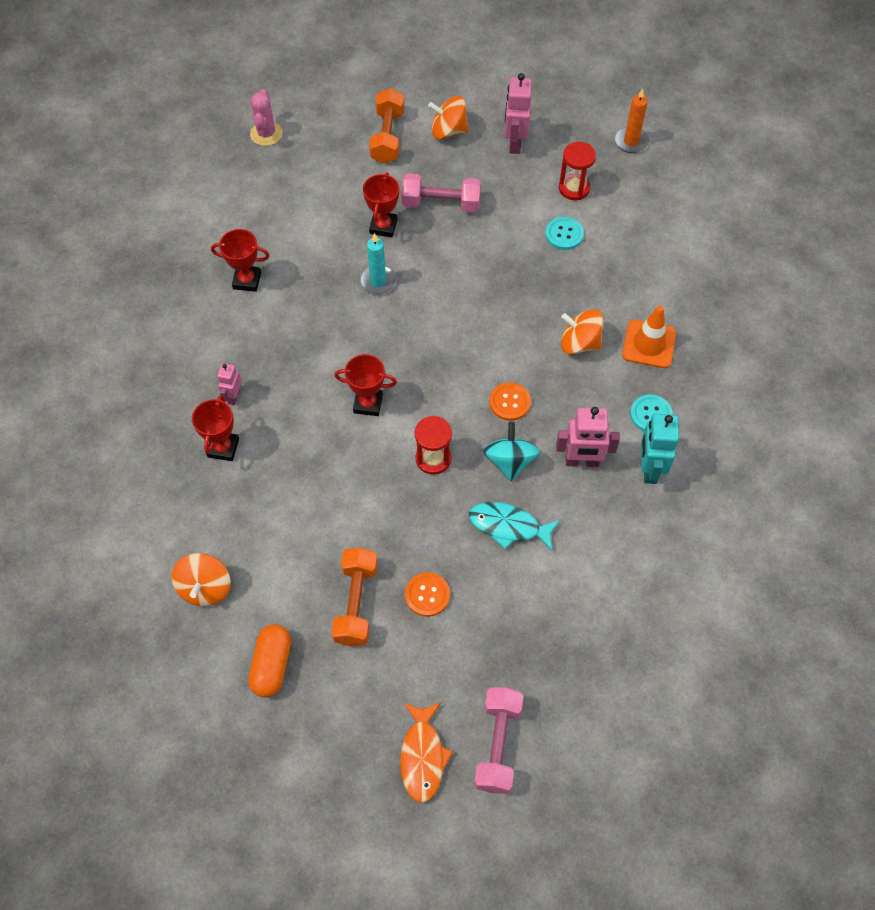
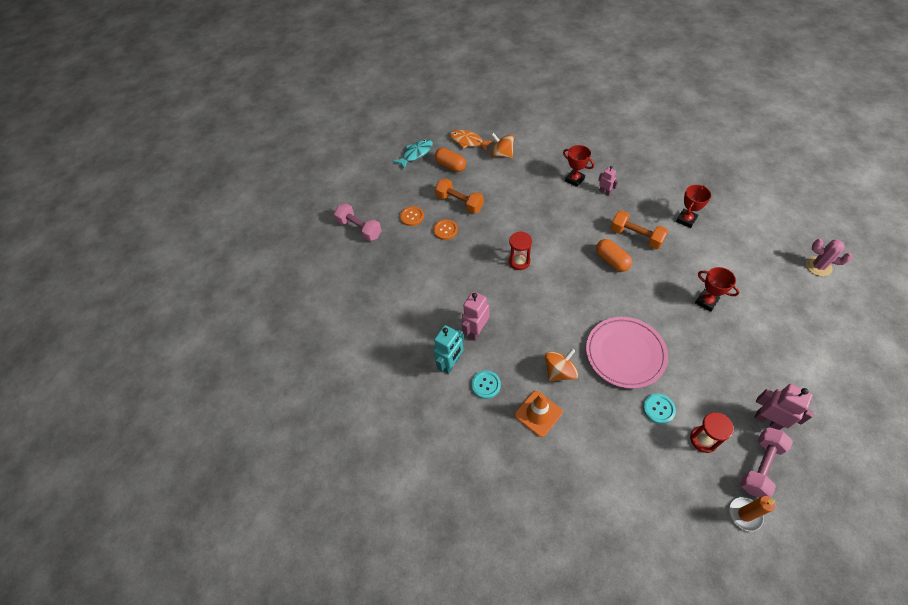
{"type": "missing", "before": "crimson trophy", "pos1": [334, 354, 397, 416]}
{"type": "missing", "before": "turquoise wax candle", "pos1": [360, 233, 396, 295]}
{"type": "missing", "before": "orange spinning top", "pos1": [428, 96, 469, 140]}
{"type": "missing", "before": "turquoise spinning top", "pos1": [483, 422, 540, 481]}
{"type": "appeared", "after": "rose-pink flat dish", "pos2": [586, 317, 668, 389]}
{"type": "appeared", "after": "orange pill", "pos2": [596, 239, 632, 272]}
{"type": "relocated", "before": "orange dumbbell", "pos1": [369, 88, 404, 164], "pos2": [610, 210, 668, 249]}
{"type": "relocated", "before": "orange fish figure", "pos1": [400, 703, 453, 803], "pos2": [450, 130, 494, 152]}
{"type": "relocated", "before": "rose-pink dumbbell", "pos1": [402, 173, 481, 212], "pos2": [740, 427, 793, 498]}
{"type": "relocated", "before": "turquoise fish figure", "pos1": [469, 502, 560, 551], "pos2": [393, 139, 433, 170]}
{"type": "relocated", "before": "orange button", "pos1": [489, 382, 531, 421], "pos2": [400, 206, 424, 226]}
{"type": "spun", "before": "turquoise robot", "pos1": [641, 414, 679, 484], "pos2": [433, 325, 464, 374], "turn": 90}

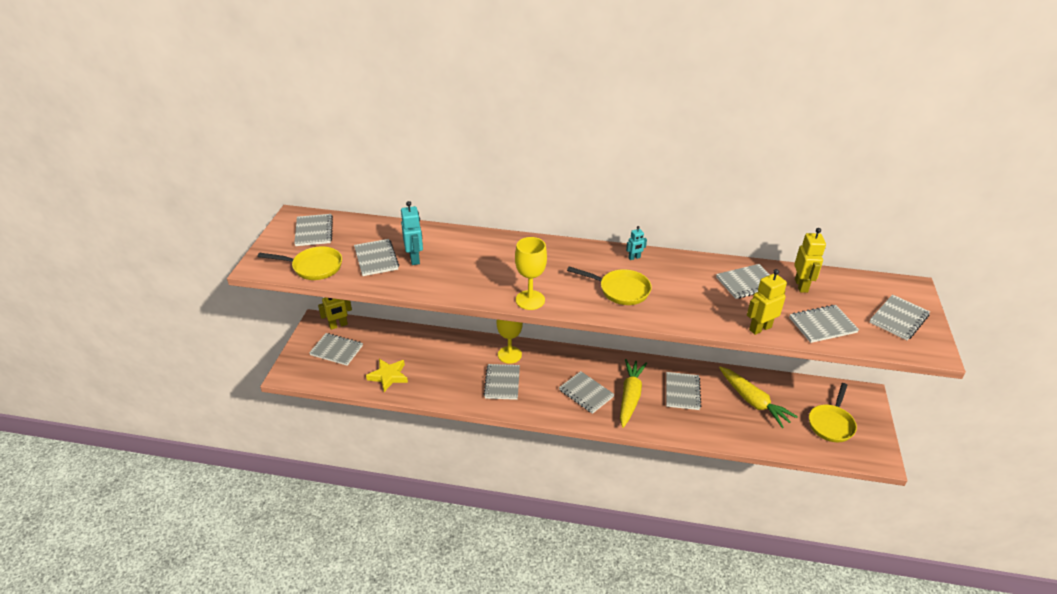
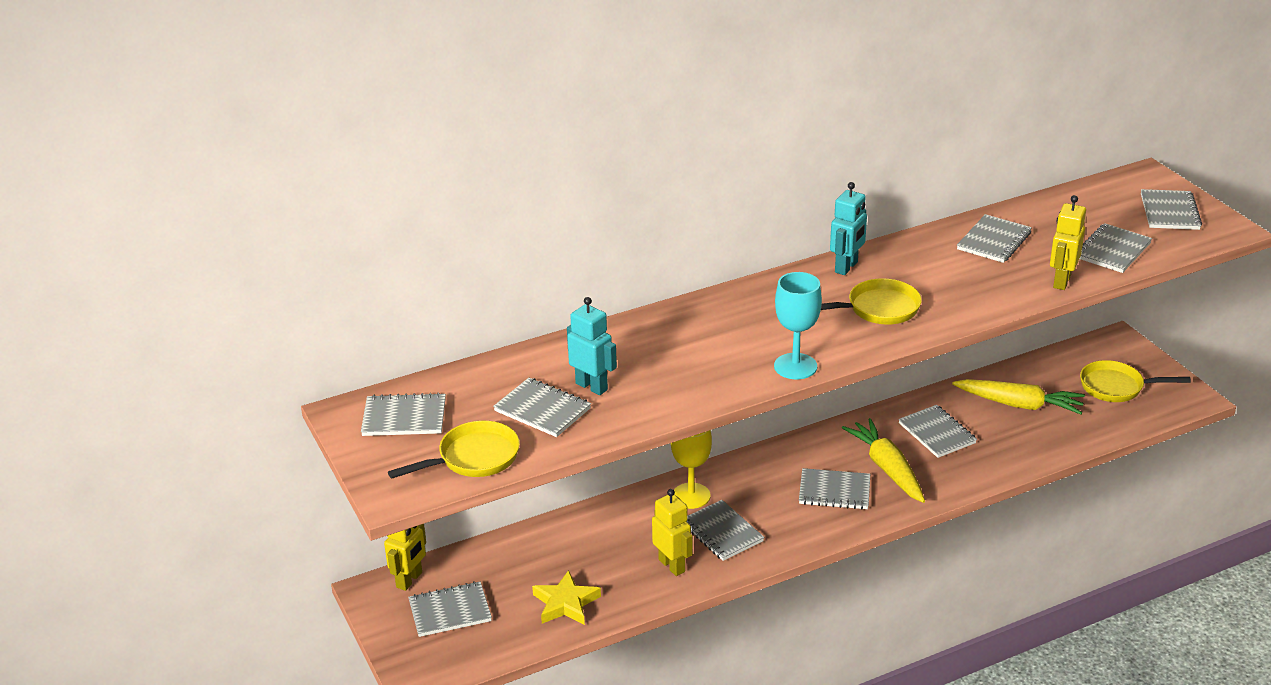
{"type": "relocated", "before": "golden robot", "pos1": [794, 228, 826, 293], "pos2": [652, 489, 693, 576]}
{"type": "colour", "before": "golden chalice", "after": "turquoise chalice", "pos1": [515, 237, 547, 310], "pos2": [774, 272, 822, 379]}
{"type": "spun", "before": "ash-grey exercise book", "pos1": [294, 214, 333, 246], "pos2": [361, 392, 446, 436], "turn": -45}
{"type": "spun", "before": "golden pan", "pos1": [809, 383, 857, 442], "pos2": [1080, 360, 1191, 402], "turn": 105}
{"type": "size", "before": "turquoise robot", "pos1": [626, 226, 647, 260], "pos2": [830, 182, 867, 275], "scale": 1.75}

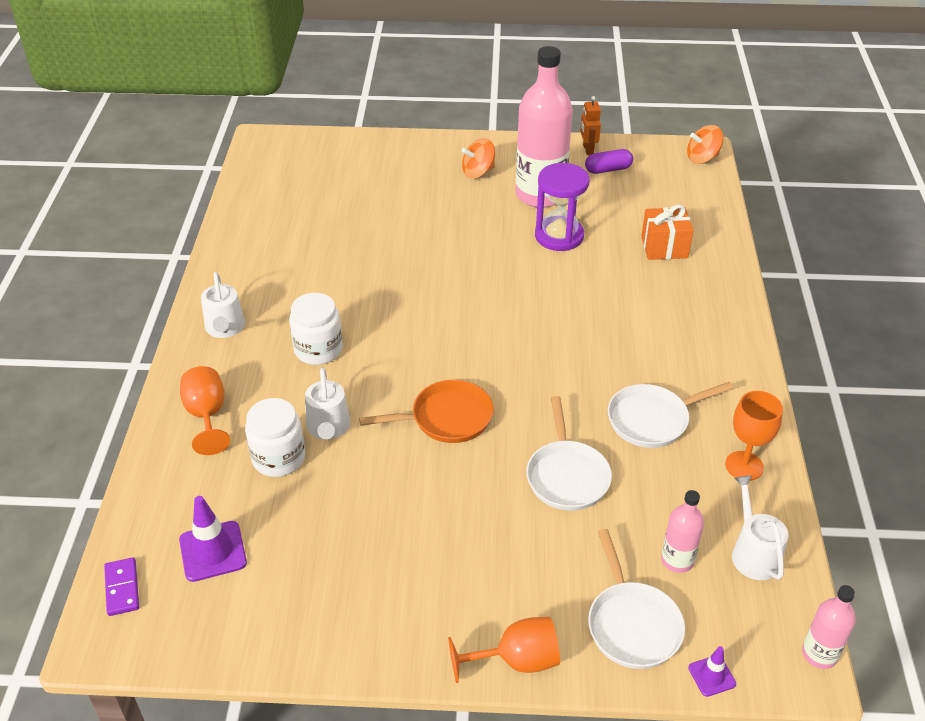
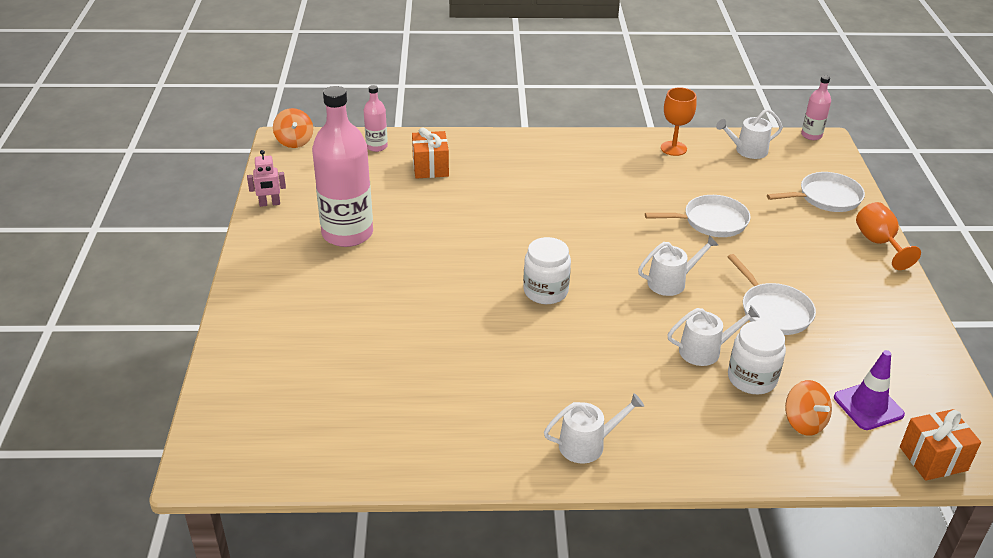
{"type": "missing", "before": "orange chalice", "pos1": [180, 366, 230, 455]}
{"type": "missing", "before": "violet sandglass", "pos1": [535, 163, 590, 251]}
{"type": "missing", "before": "violet pill", "pos1": [585, 149, 633, 174]}
{"type": "missing", "before": "violet safety cone", "pos1": [688, 646, 736, 697]}
{"type": "relocated", "before": "pure white preserve jar", "pos1": [289, 293, 343, 365], "pos2": [523, 237, 571, 304]}
{"type": "relocated", "before": "orange spinning top", "pos1": [462, 138, 495, 179], "pos2": [785, 380, 832, 436]}
{"type": "relocated", "before": "pure white pan", "pos1": [608, 382, 733, 448], "pos2": [728, 254, 816, 335]}
{"type": "relocated", "before": "rose-pink drink bottle", "pos1": [661, 490, 704, 573], "pos2": [364, 85, 388, 152]}
{"type": "exchanged", "before": "violet domino", "after": "orange wrapped gift", "pos1": [104, 557, 139, 616], "pos2": [900, 409, 981, 481]}
{"type": "exchanged", "before": "orange pan", "after": "pure white sprinkling can", "pos1": [359, 380, 494, 443], "pos2": [638, 235, 718, 296]}
{"type": "colour", "before": "orange robot", "after": "rose-pink robot", "pos1": [580, 96, 601, 155], "pos2": [247, 150, 286, 207]}

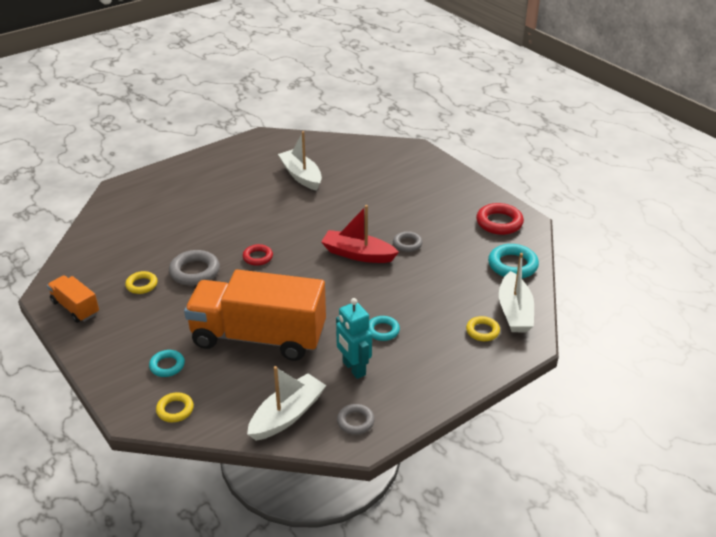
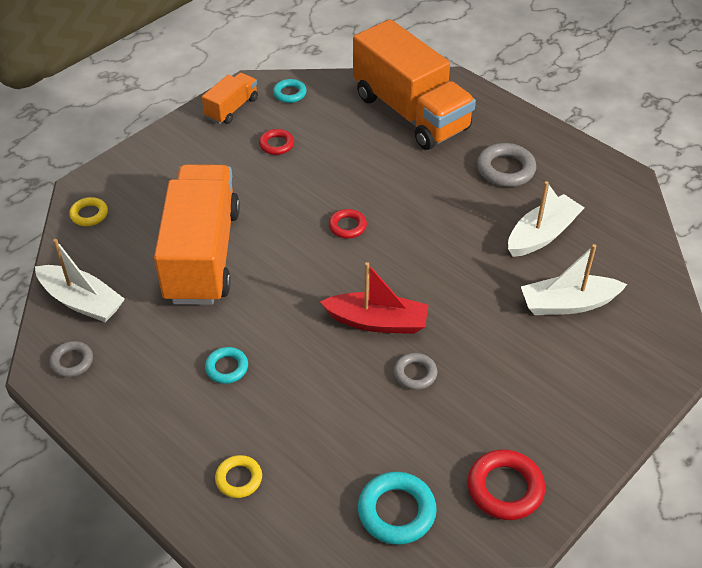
{"type": "missing", "before": "turquoise robot", "pos1": [336, 298, 372, 379]}
{"type": "appeared", "after": "orange lorry", "pos2": [353, 19, 476, 150]}
{"type": "relocated", "before": "turquoise hoop", "pos1": [149, 350, 185, 377], "pos2": [273, 79, 307, 103]}
{"type": "relocated", "before": "ash-grey hoop", "pos1": [169, 250, 220, 286], "pos2": [477, 143, 536, 187]}
{"type": "relocated", "before": "pure white boat", "pos1": [499, 253, 534, 332], "pos2": [521, 244, 628, 315]}
{"type": "colour", "before": "golden hoop", "after": "crimson hoop", "pos1": [125, 271, 158, 294], "pos2": [259, 129, 294, 155]}
{"type": "spun", "before": "crimson boat", "pos1": [321, 205, 399, 263], "pos2": [320, 262, 429, 334], "turn": 90}

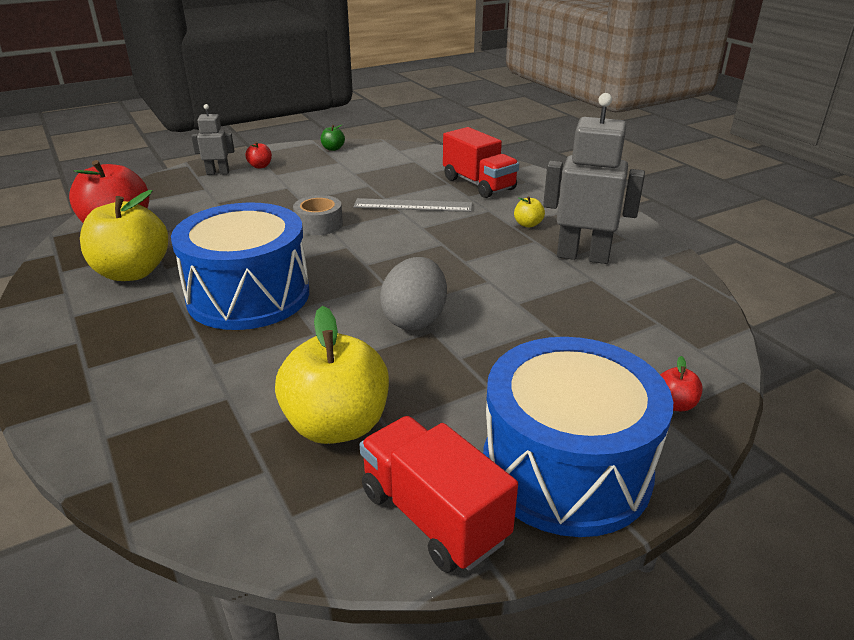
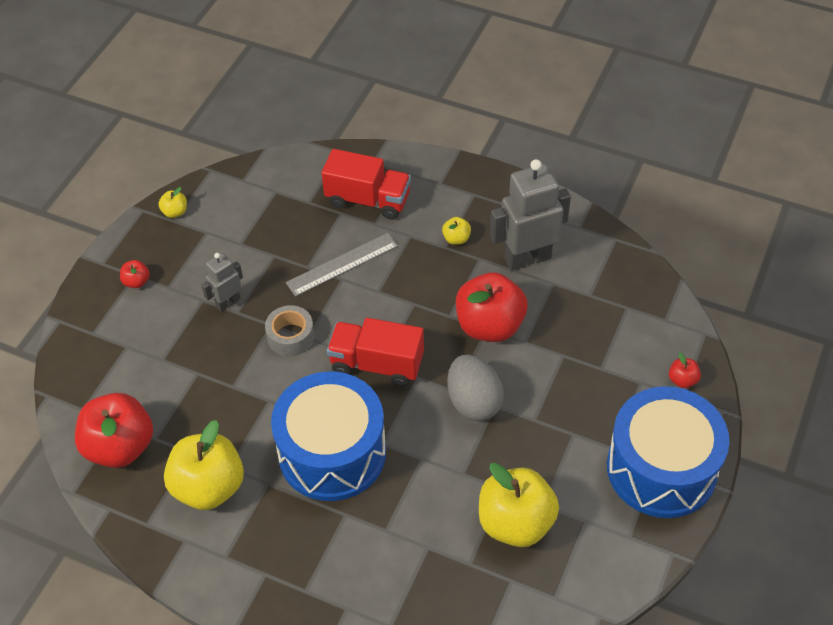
{"type": "appeared", "after": "crimson apple fruit", "pos2": [456, 272, 527, 342]}
{"type": "relocated", "before": "ash-grey robot", "pos1": [191, 104, 234, 175], "pos2": [201, 253, 243, 312]}
{"type": "relocated", "before": "crimson lorry", "pos1": [360, 416, 518, 573], "pos2": [327, 318, 424, 387]}
{"type": "colour", "before": "green apple fruit", "after": "golden apple fruit", "pos1": [321, 125, 345, 151], "pos2": [158, 187, 187, 218]}

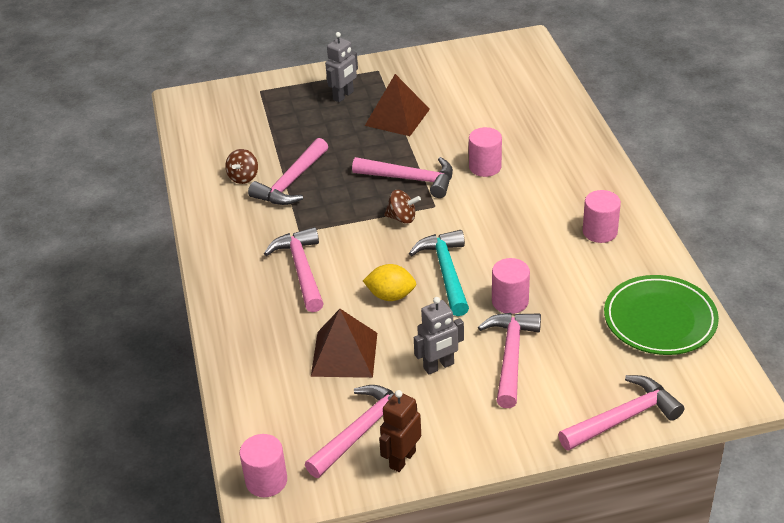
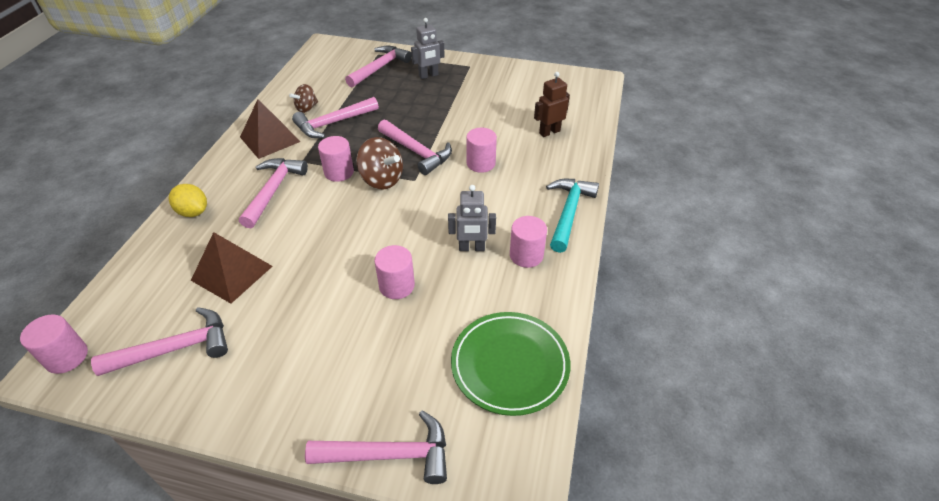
{"type": "appeared", "after": "rose-pink cylinder shape", "pos2": [318, 136, 354, 182]}
{"type": "relocated", "before": "golden toy lemon", "pos1": [363, 264, 416, 301], "pos2": [169, 184, 207, 217]}
{"type": "relocated", "before": "russet pyramid", "pos1": [365, 74, 430, 136], "pos2": [240, 99, 300, 159]}
{"type": "relocated", "before": "russet robot", "pos1": [379, 390, 421, 472], "pos2": [534, 72, 570, 137]}
{"type": "relocated", "before": "turquoise carpenter's hammer", "pos1": [409, 230, 469, 316], "pos2": [546, 179, 599, 253]}
{"type": "relocated", "before": "ash-grey robot", "pos1": [414, 297, 464, 374], "pos2": [448, 185, 496, 251]}
{"type": "relocated", "before": "rose-pink carpenter's hammer", "pos1": [478, 313, 541, 408], "pos2": [345, 46, 412, 87]}
{"type": "size", "before": "russet spinning top", "pos1": [384, 190, 421, 224], "pos2": [356, 137, 403, 189], "scale": 1.59}

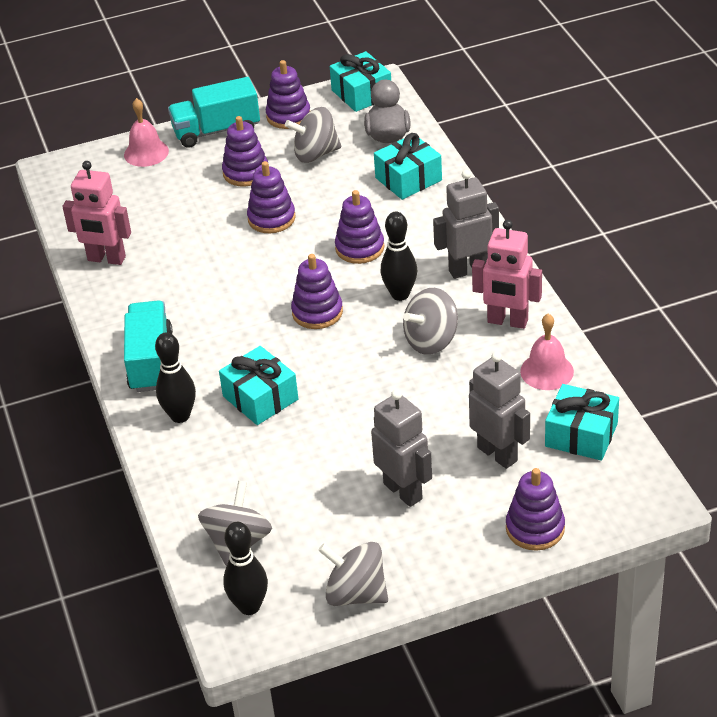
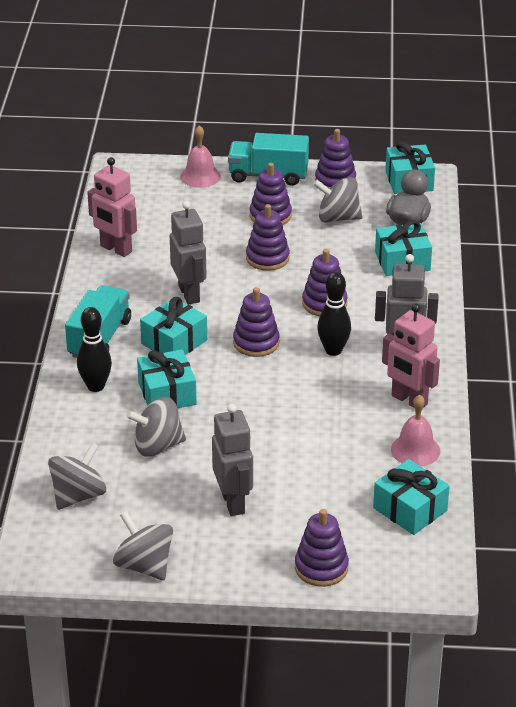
{"type": "missing", "before": "ebony bowling pin", "pos1": [223, 522, 268, 615]}
{"type": "appeared", "after": "turquoise wrapped gift", "pos2": [140, 297, 207, 355]}
{"type": "relocated", "before": "ash-grey spinning top", "pos1": [403, 288, 458, 355], "pos2": [126, 397, 186, 457]}
{"type": "relocated", "before": "ash-grey robot", "pos1": [469, 352, 530, 469], "pos2": [170, 201, 207, 304]}

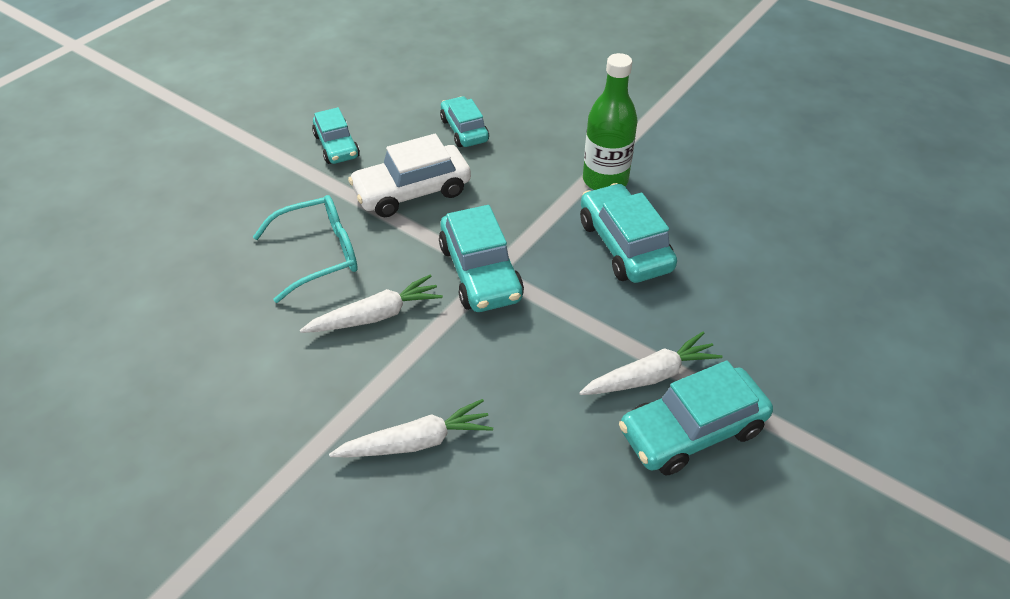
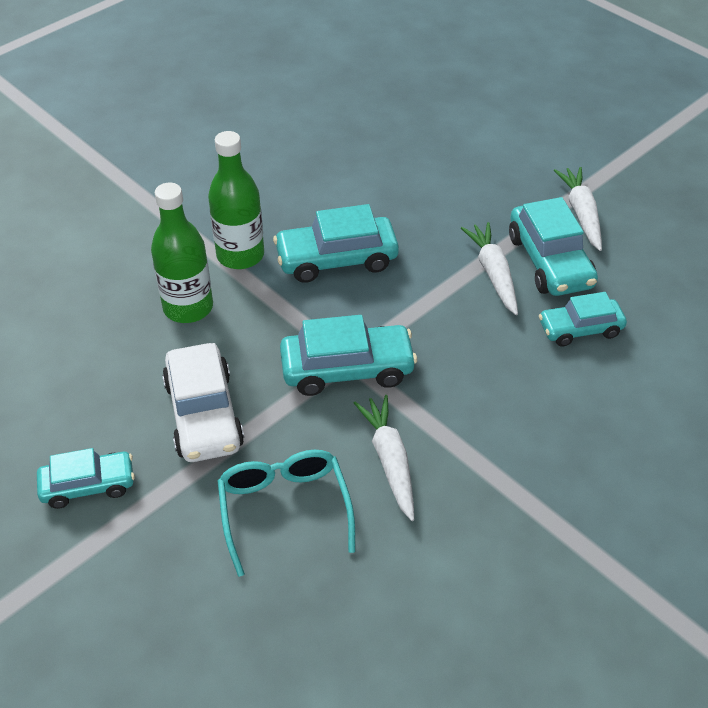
{"type": "appeared", "after": "green drink bottle", "pos2": [151, 183, 213, 323]}
{"type": "relocated", "before": "pure white toy carrot", "pos1": [329, 399, 493, 457], "pos2": [554, 167, 602, 251]}
{"type": "relocated", "before": "turquoise automobile", "pos1": [440, 96, 489, 147], "pos2": [539, 292, 627, 347]}

